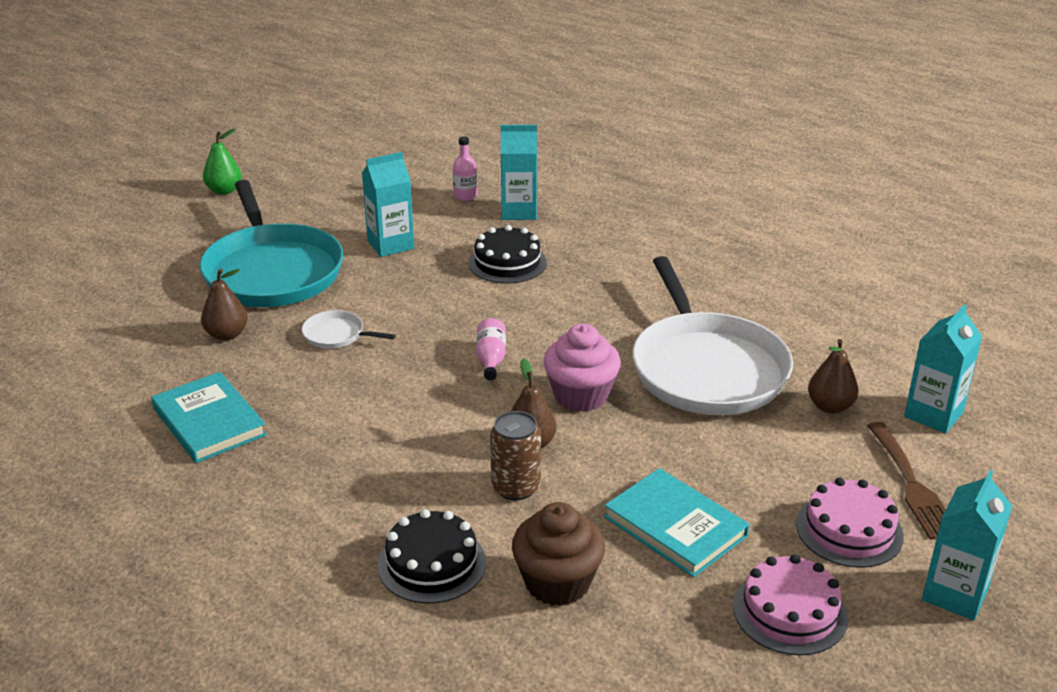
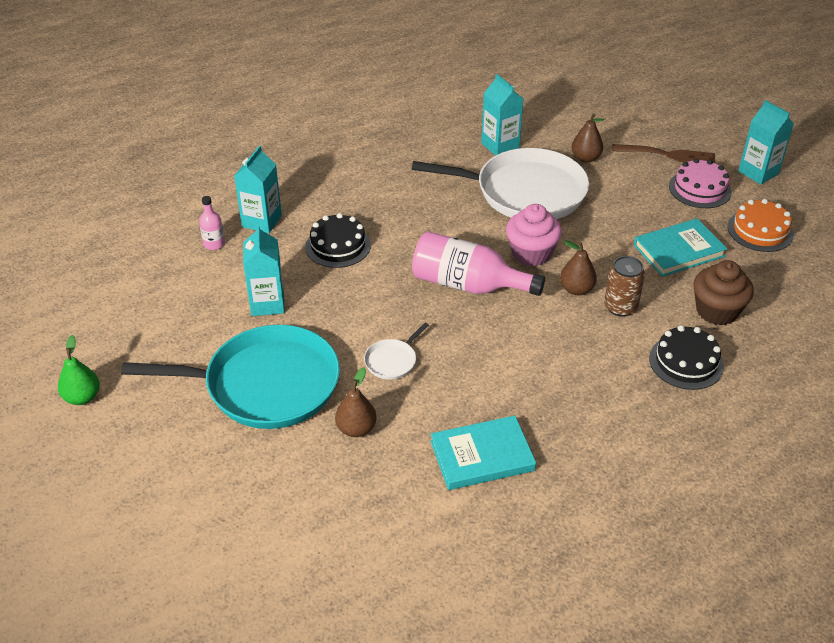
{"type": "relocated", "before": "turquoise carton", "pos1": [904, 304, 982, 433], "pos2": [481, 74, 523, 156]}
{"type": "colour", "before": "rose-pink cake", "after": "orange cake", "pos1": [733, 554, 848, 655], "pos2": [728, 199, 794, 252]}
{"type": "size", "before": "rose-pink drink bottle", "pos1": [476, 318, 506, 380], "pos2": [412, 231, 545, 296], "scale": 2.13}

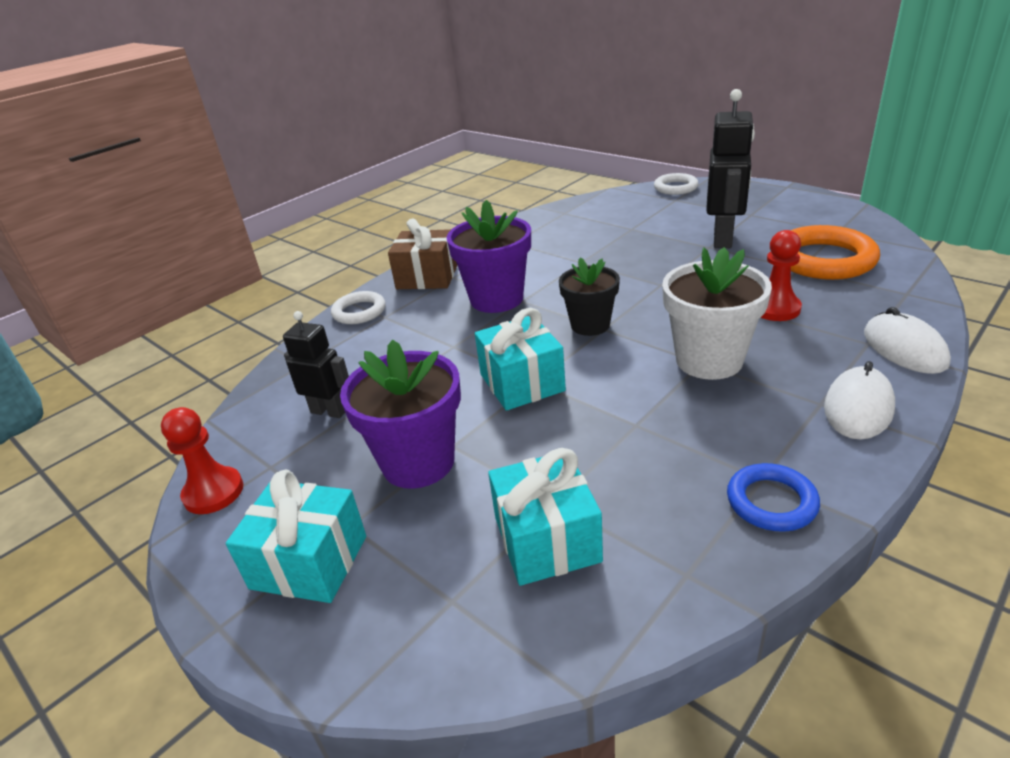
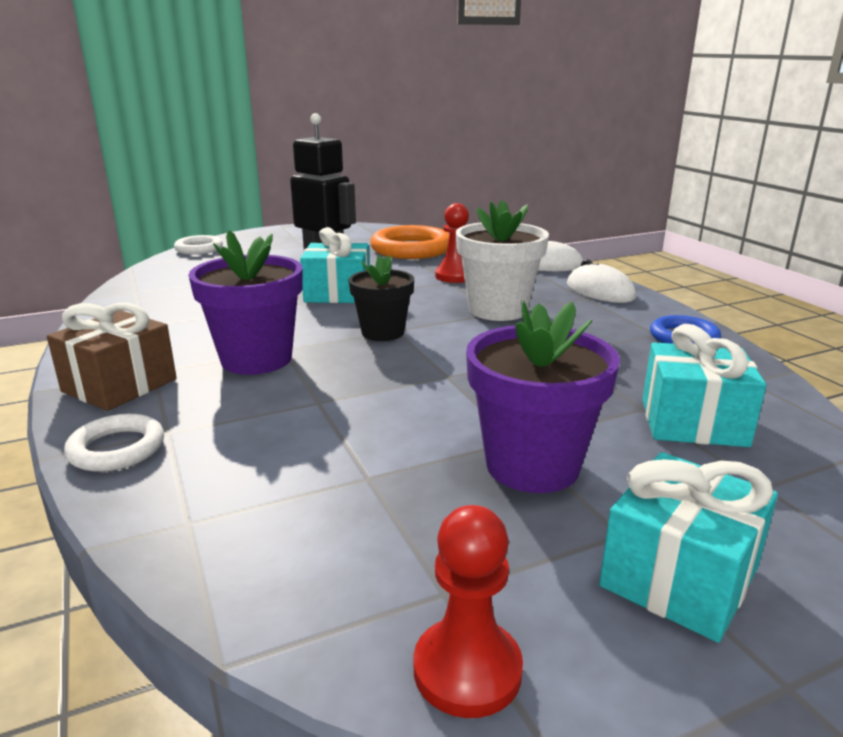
{"type": "missing", "before": "ebony robot", "pos1": [283, 311, 349, 418]}
{"type": "relocated", "before": "turquoise wrapped gift", "pos1": [475, 308, 566, 411], "pos2": [300, 227, 369, 303]}

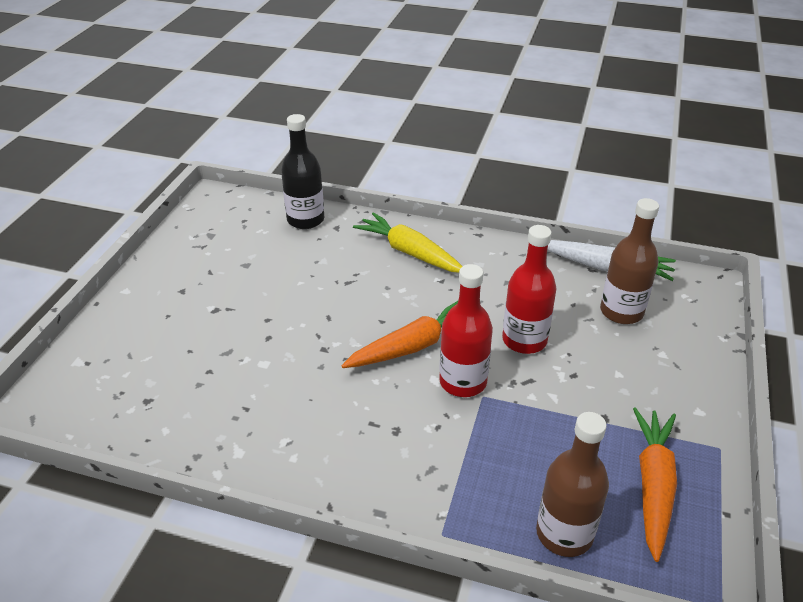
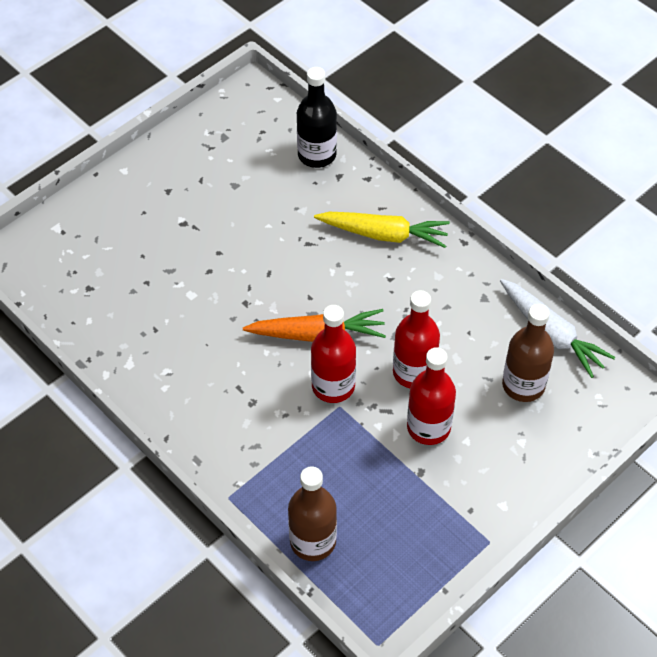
{"type": "missing", "before": "orange toy carrot", "pos1": [633, 407, 677, 562]}
{"type": "appeared", "after": "crimson drink bottle", "pos2": [407, 347, 456, 445]}
{"type": "spun", "before": "golden toy carrot", "pos1": [353, 212, 462, 273], "pos2": [314, 212, 450, 248], "turn": 120}

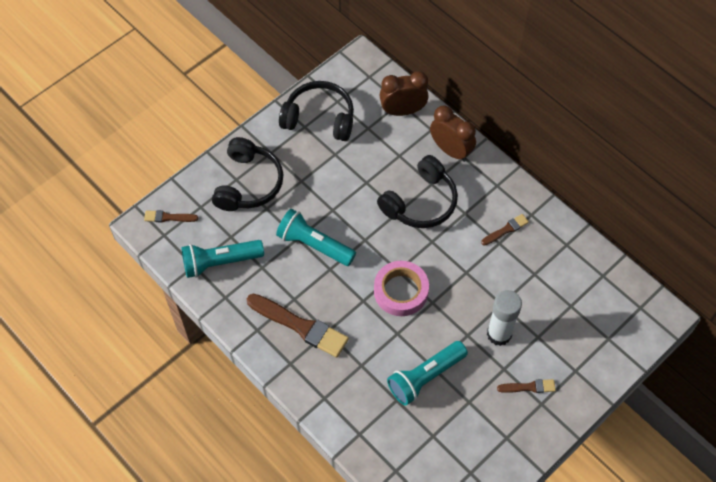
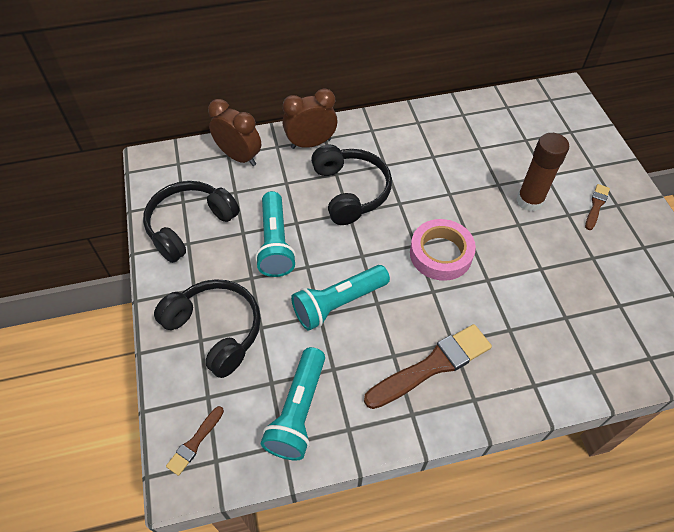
{"type": "missing", "before": "russet brush", "pos1": [481, 214, 529, 246]}
{"type": "relocated", "before": "turquoise torch", "pos1": [387, 341, 468, 406], "pos2": [255, 191, 296, 277]}
{"type": "colour", "before": "pure white stick of glue", "after": "russet stick of glue", "pos1": [487, 290, 522, 346], "pos2": [517, 133, 569, 211]}
{"type": "spun", "before": "russet bedside clock", "pos1": [380, 71, 429, 116], "pos2": [208, 99, 261, 166], "turn": 105}

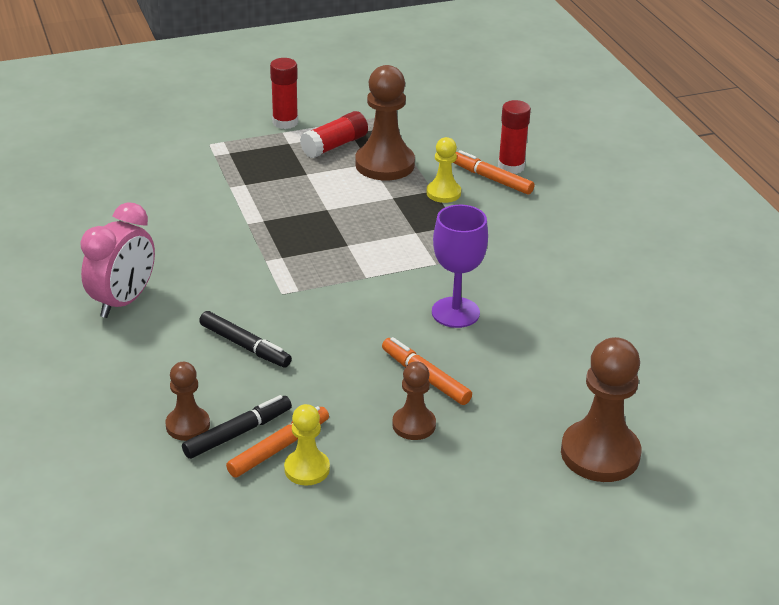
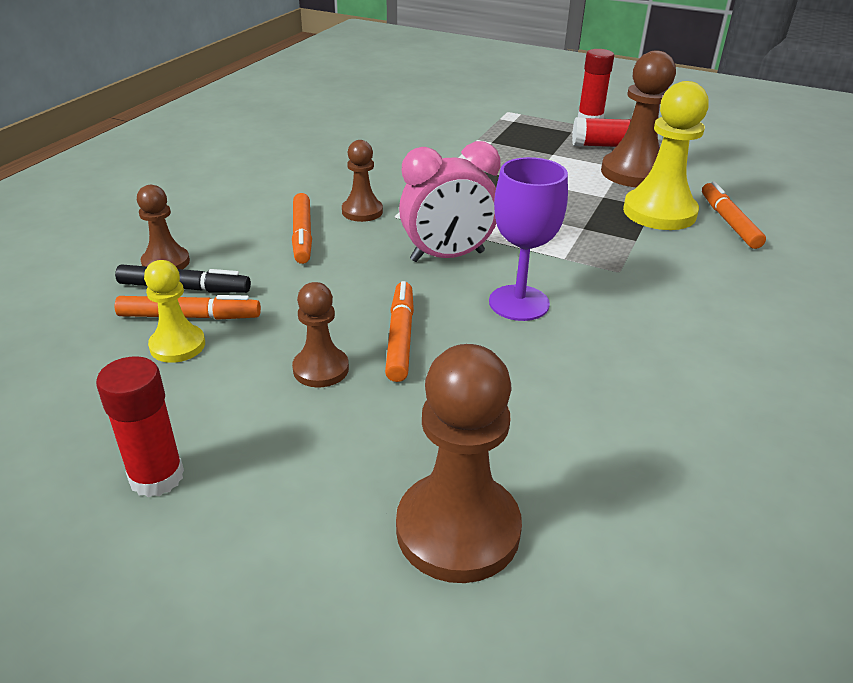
{"type": "appeared", "after": "russet chess pawn", "pos2": [342, 140, 383, 222]}
{"type": "relocated", "before": "rose-pink bedside clock", "pos1": [80, 202, 155, 318], "pos2": [399, 141, 501, 262]}
{"type": "relocated", "before": "crimson stick of glue", "pos1": [498, 100, 531, 174], "pos2": [96, 356, 184, 497]}
{"type": "colour", "before": "ebony marker", "after": "orange marker", "pos1": [199, 311, 292, 367], "pos2": [292, 193, 312, 264]}
{"type": "size", "before": "golden chess pawn", "pos1": [426, 137, 461, 203], "pos2": [623, 81, 709, 230], "scale": 1.77}

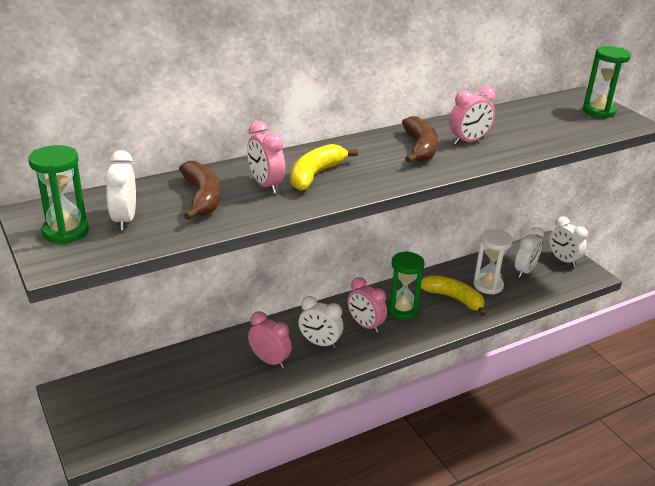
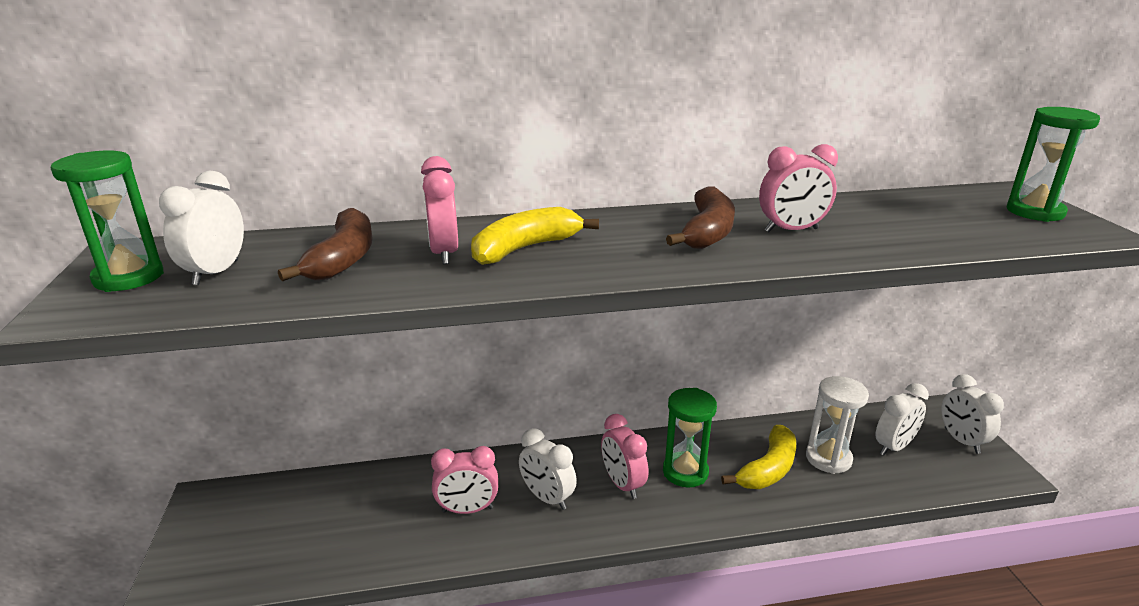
{"type": "spun", "before": "rose-pink bedside clock", "pos1": [248, 311, 292, 368], "pos2": [431, 446, 498, 514], "turn": 120}
{"type": "spun", "before": "golden toy banana", "pos1": [421, 275, 486, 317], "pos2": [721, 425, 796, 489], "turn": 75}

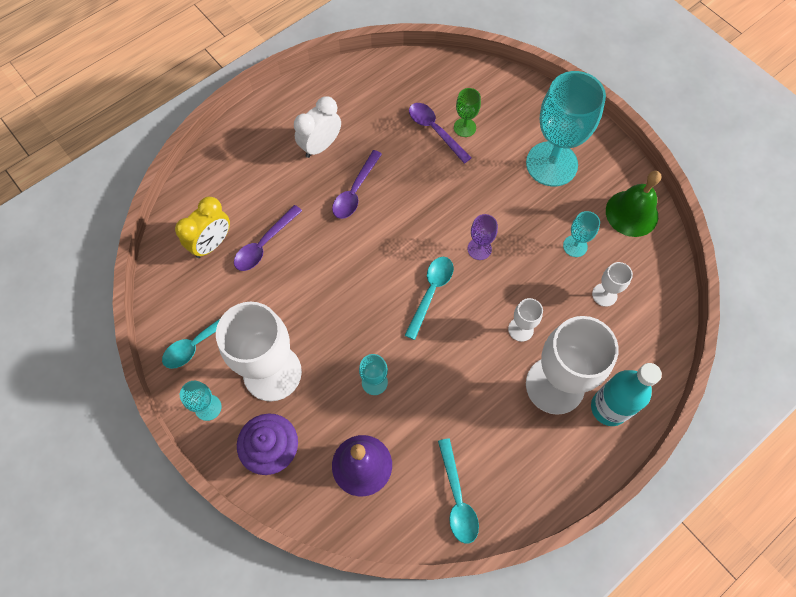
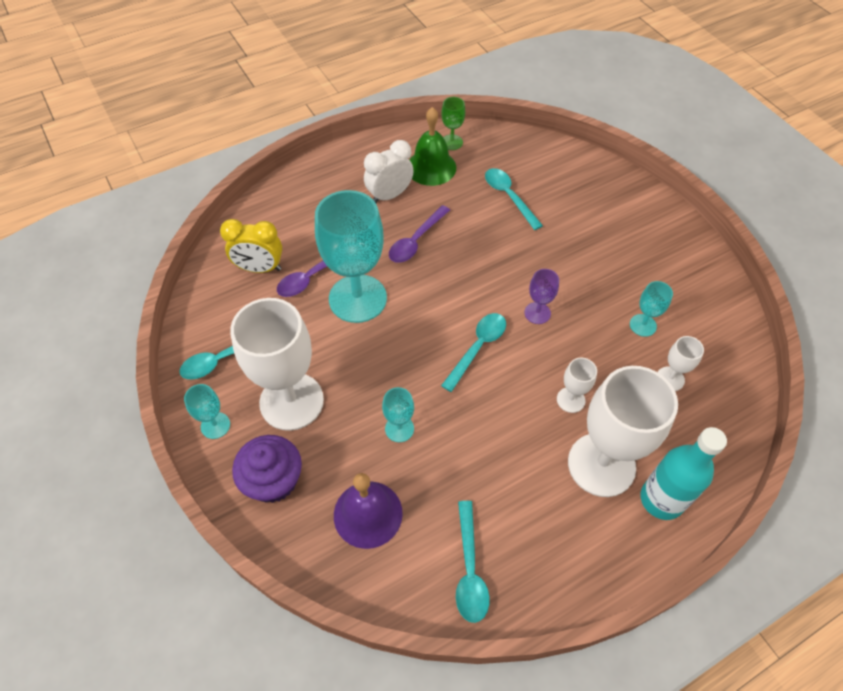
{"type": "relocated", "before": "green chalice", "pos1": [454, 88, 481, 137], "pos2": [441, 97, 465, 150]}
{"type": "relocated", "before": "turquoise chalice", "pos1": [526, 71, 606, 186], "pos2": [315, 190, 387, 323]}
{"type": "relocated", "before": "green school bell", "pos1": [606, 171, 661, 237], "pos2": [409, 107, 456, 186]}
{"type": "colour", "before": "violet teaspoon", "after": "turquoise teaspoon", "pos1": [409, 103, 471, 164], "pos2": [485, 168, 543, 230]}
{"type": "spun", "before": "golden bedside clock", "pos1": [175, 197, 230, 258], "pos2": [220, 219, 282, 273], "turn": 45}

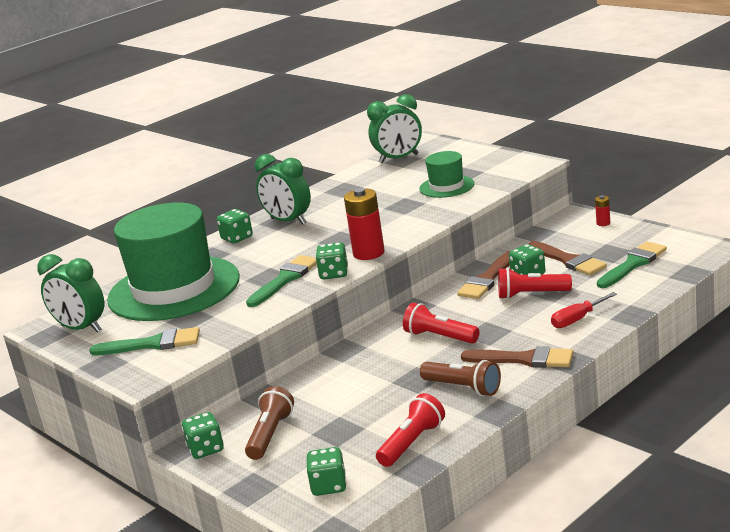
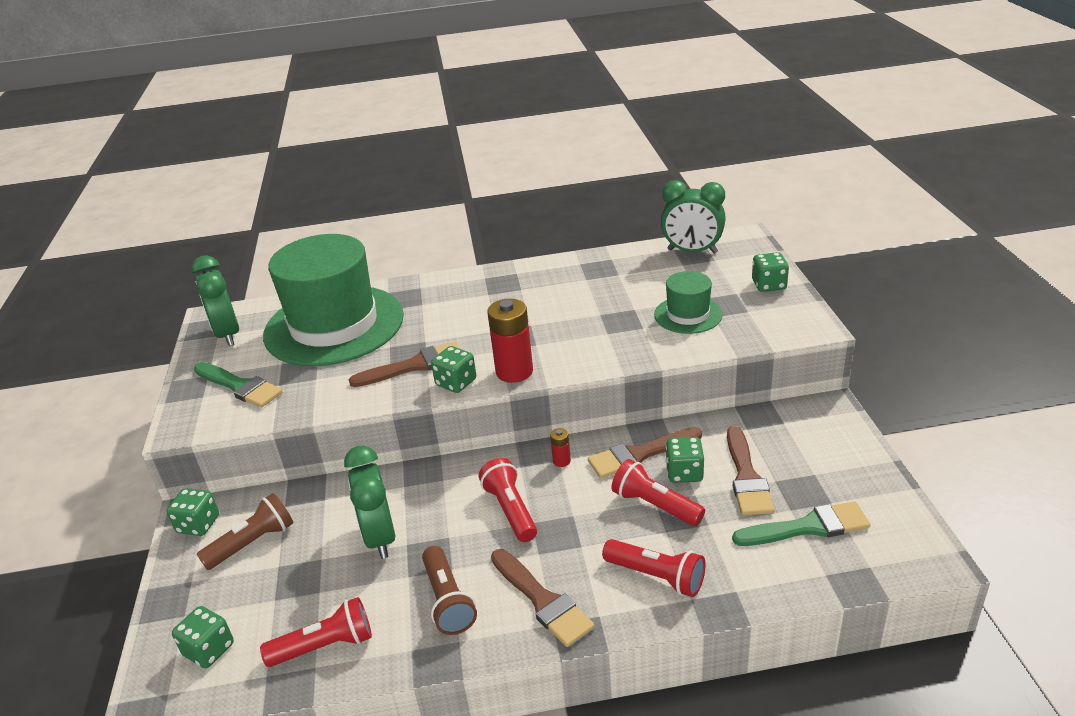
{"type": "relocated", "before": "green dice", "pos1": [217, 209, 253, 243], "pos2": [752, 252, 789, 292]}
{"type": "relocated", "before": "green bedside clock", "pos1": [255, 154, 311, 225], "pos2": [344, 445, 395, 559]}
{"type": "relocated", "before": "crimson power cell", "pos1": [595, 195, 610, 226], "pos2": [550, 428, 571, 467]}
{"type": "exchanged", "before": "crimson screwdriver", "after": "crimson torch", "pos1": [551, 292, 617, 328], "pos2": [602, 539, 706, 597]}
{"type": "colour", "before": "green brush", "after": "russet brush", "pos1": [246, 255, 317, 307], "pos2": [349, 341, 460, 387]}

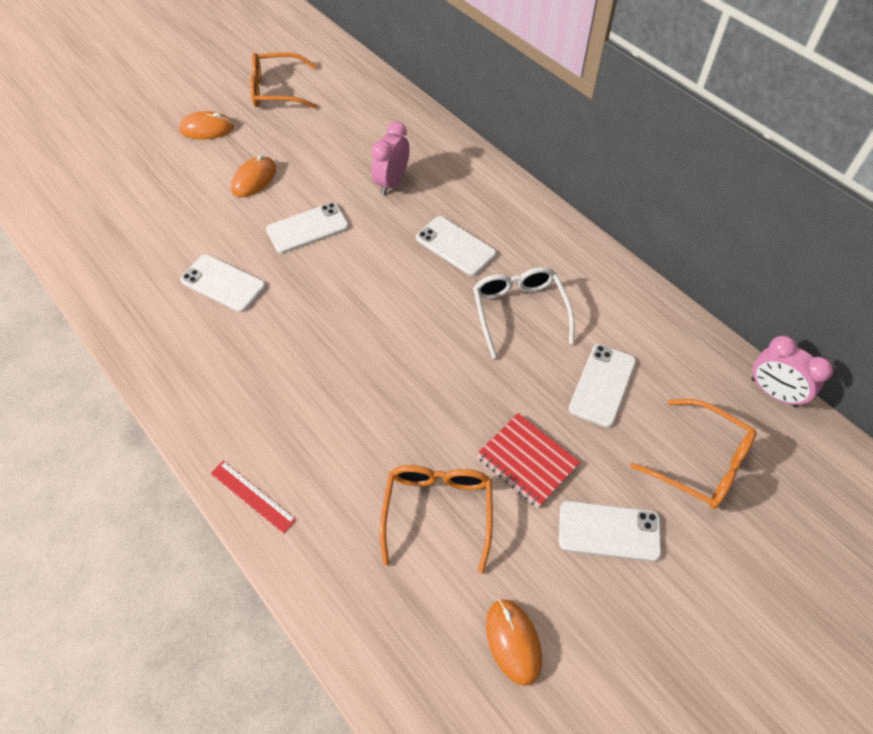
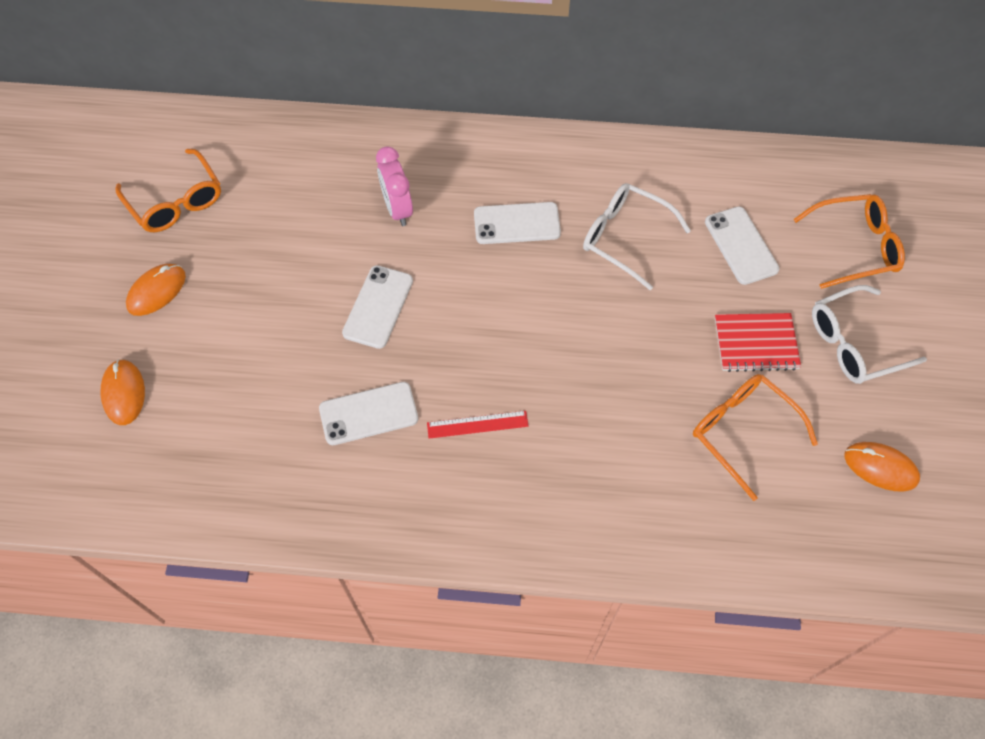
{"type": "missing", "before": "rose-pink bedside clock", "pos1": [752, 335, 833, 407]}
{"type": "relocated", "before": "crimson ruler", "pos1": [211, 461, 296, 533], "pos2": [427, 411, 529, 439]}
{"type": "relocated", "before": "orange computer mouse", "pos1": [231, 155, 276, 197], "pos2": [100, 359, 145, 425]}
{"type": "exchanged", "before": "pure white phone", "after": "pure white spectacles", "pos1": [559, 501, 662, 562], "pos2": [812, 285, 927, 384]}
{"type": "spun", "before": "orange spectacles", "pos1": [250, 52, 317, 109], "pos2": [116, 149, 221, 232], "turn": -75}

